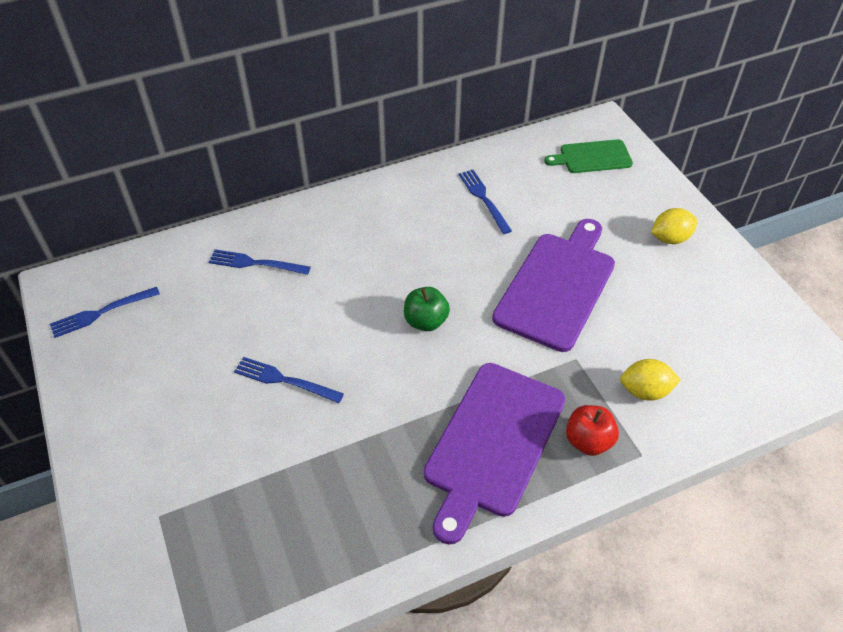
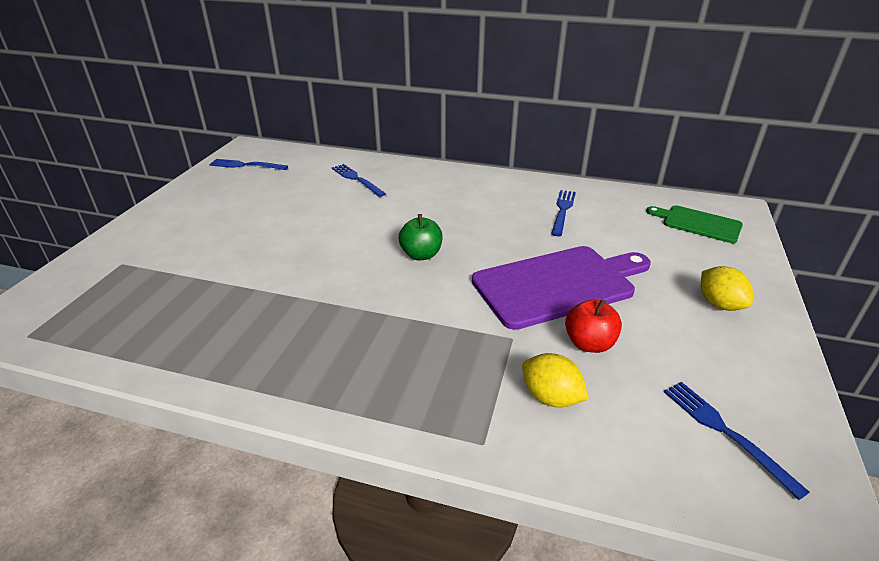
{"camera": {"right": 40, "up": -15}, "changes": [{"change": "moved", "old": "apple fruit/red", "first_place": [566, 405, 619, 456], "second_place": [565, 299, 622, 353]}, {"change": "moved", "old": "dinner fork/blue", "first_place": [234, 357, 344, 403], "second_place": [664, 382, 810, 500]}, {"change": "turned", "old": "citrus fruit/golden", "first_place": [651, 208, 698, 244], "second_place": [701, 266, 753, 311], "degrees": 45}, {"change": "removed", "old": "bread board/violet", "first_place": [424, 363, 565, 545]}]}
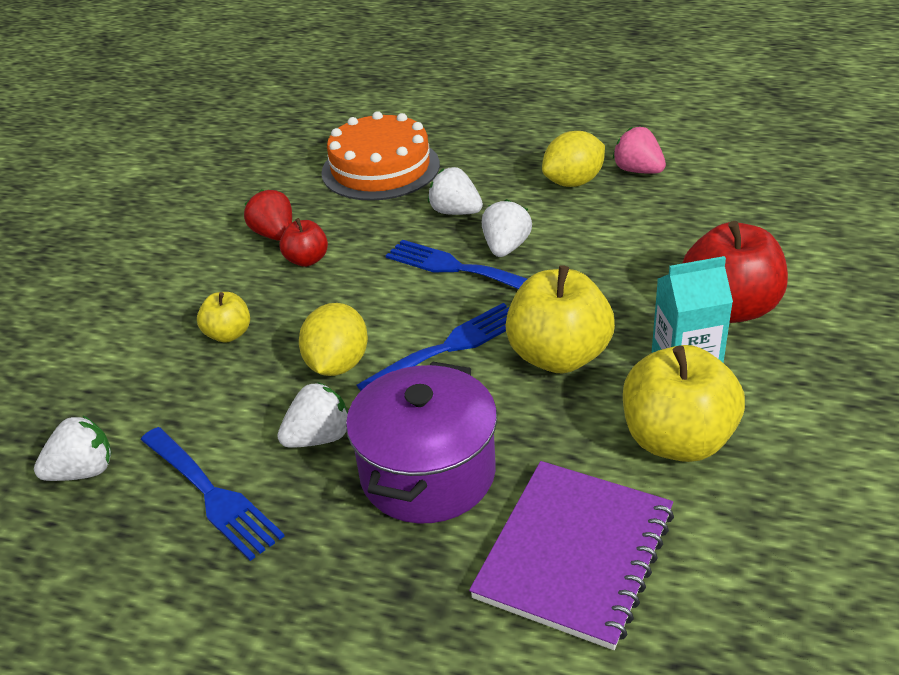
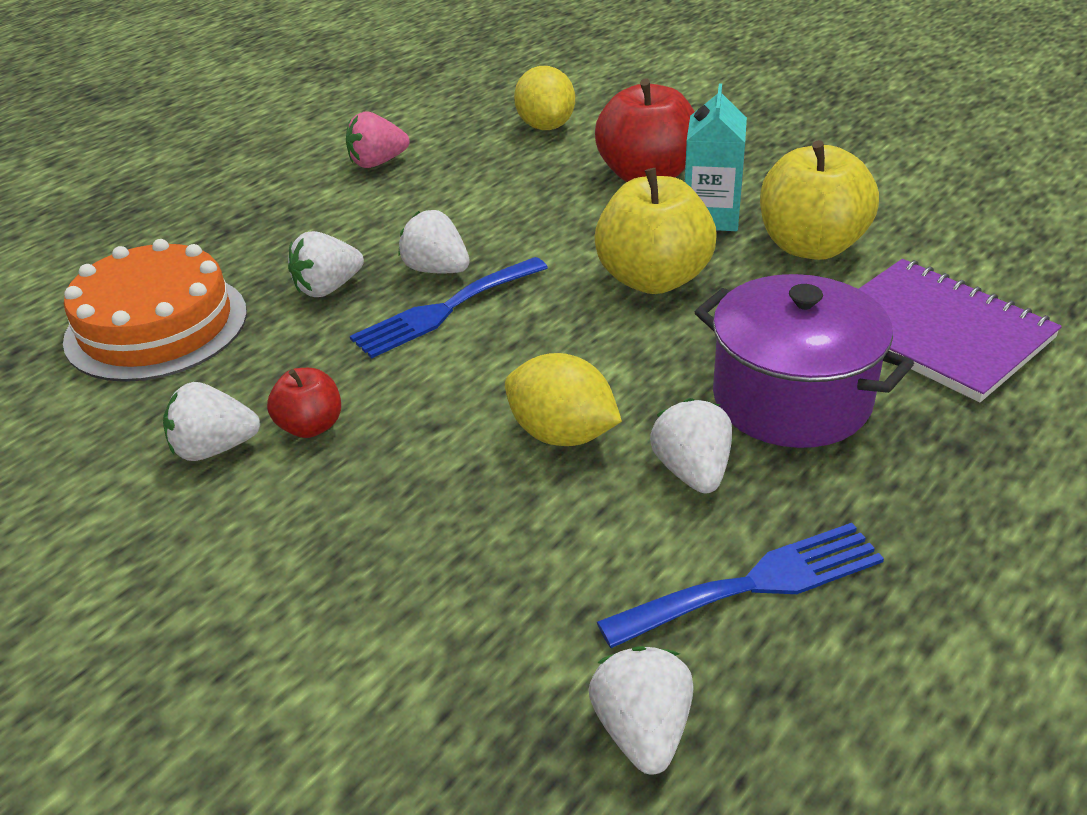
{"camera": {"right": -70, "up": 0}, "changes": [{"change": "recoloured", "old": "strawberry/red", "new": "strawberry/snow-white", "first_place": [244, 189, 292, 241], "second_place": [163, 382, 260, 461]}, {"change": "moved", "old": "citrus fruit/golden", "first_place": [542, 131, 605, 187], "second_place": [514, 66, 575, 130]}, {"change": "removed", "old": "apple fruit/golden", "first_place": [197, 292, 250, 342]}, {"change": "removed", "old": "dinner fork/blue", "first_place": [357, 303, 509, 391]}]}
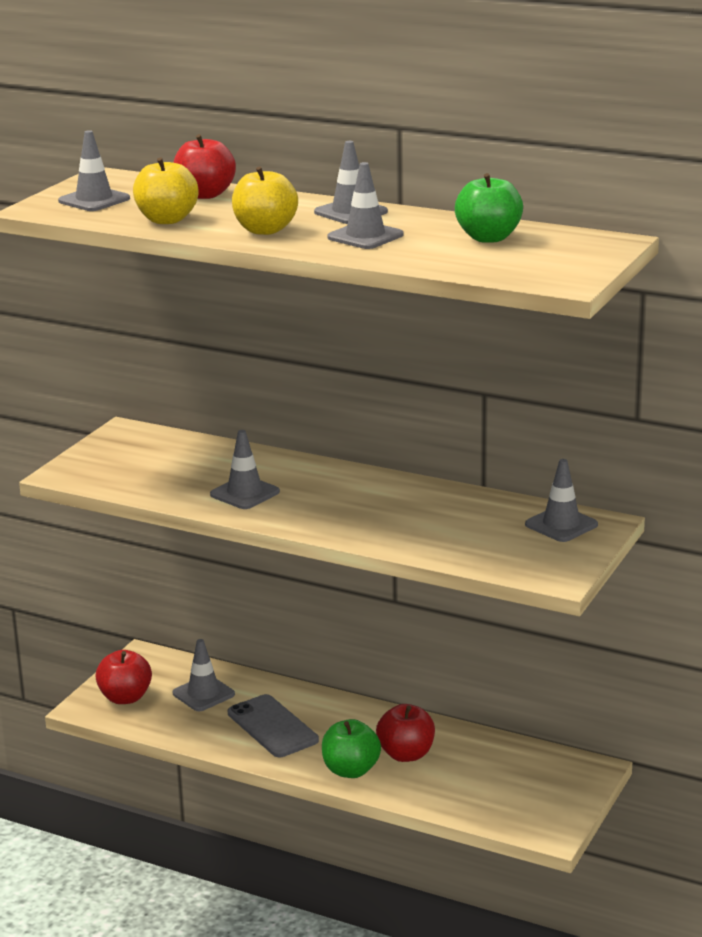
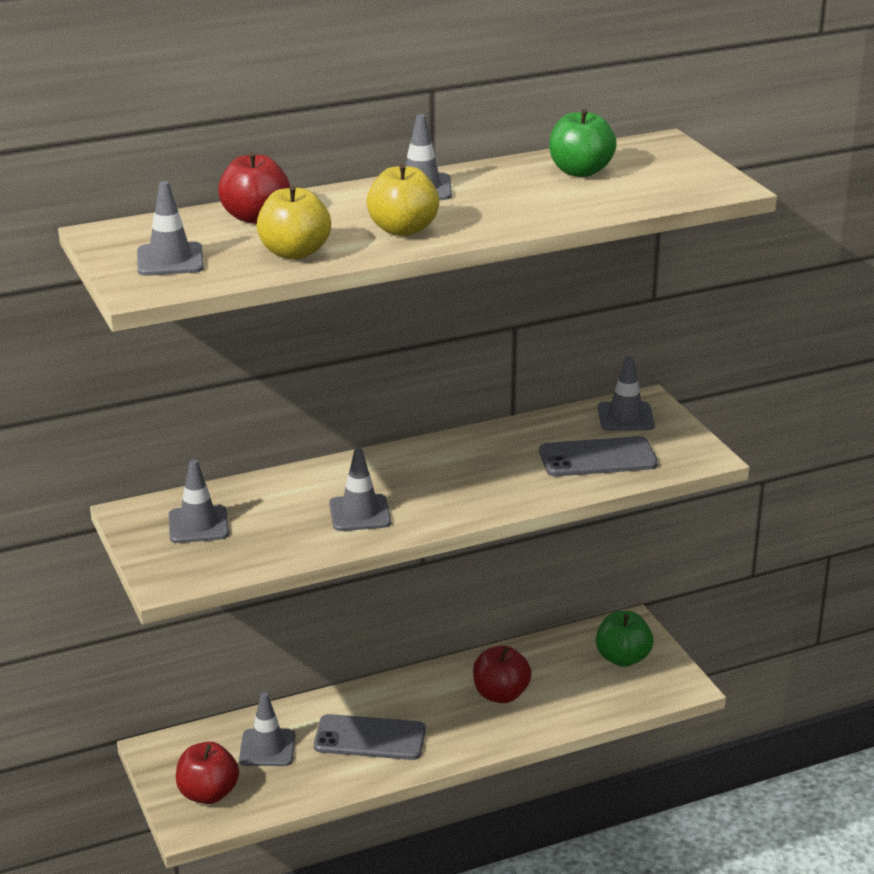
{"camera": {"right": -50, "up": 5}, "changes": [{"change": "moved", "old": "traffic cone/grey", "first_place": [327, 162, 404, 249], "second_place": [168, 459, 229, 543]}, {"change": "added", "new": "phone/grey", "second_place": [539, 436, 658, 476]}, {"change": "moved", "old": "apple fruit/green", "first_place": [322, 719, 381, 778], "second_place": [596, 611, 653, 667]}]}
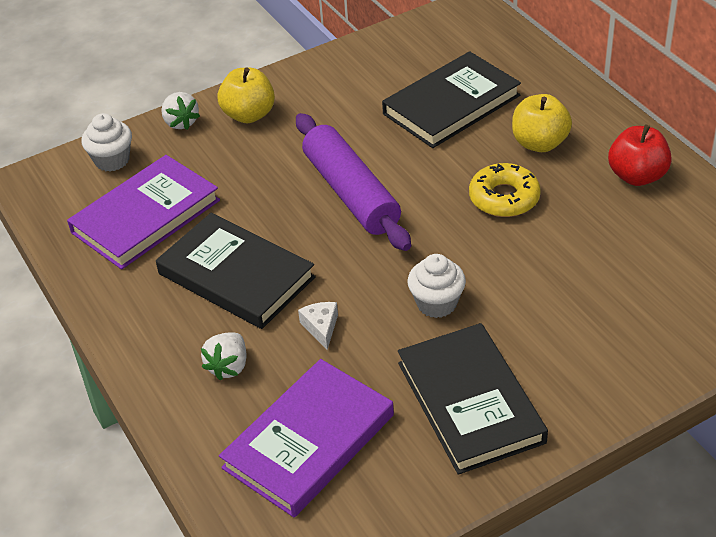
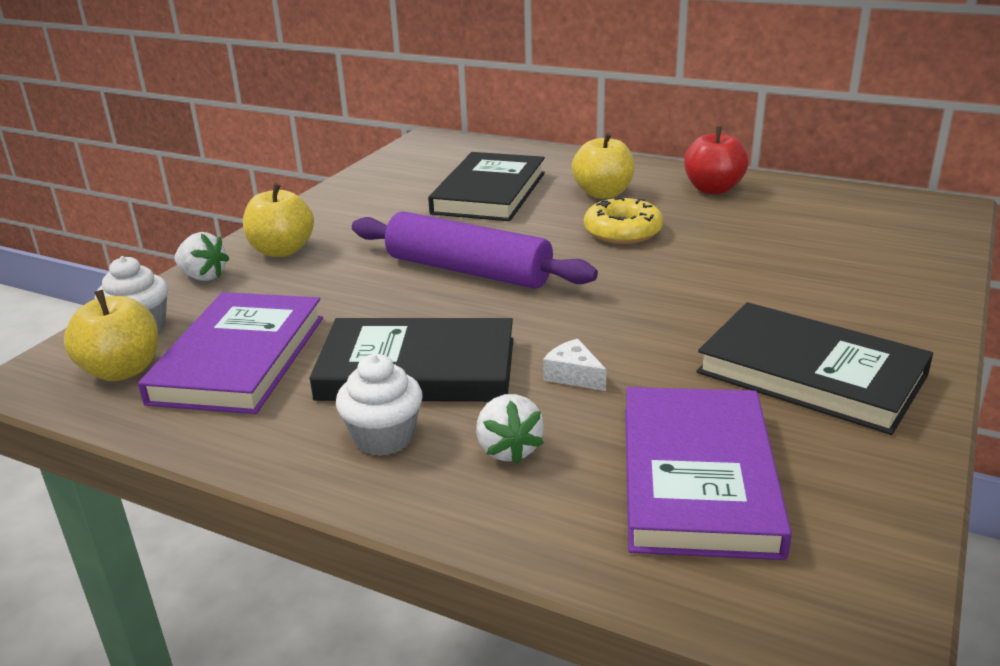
{"camera": {"right": -35, "up": -15}, "changes": [{"change": "added", "new": "apple fruit/golden", "second_place": [64, 290, 158, 381]}, {"change": "moved", "old": "muffin/snow-white", "first_place": [408, 254, 466, 318], "second_place": [336, 354, 423, 456]}]}
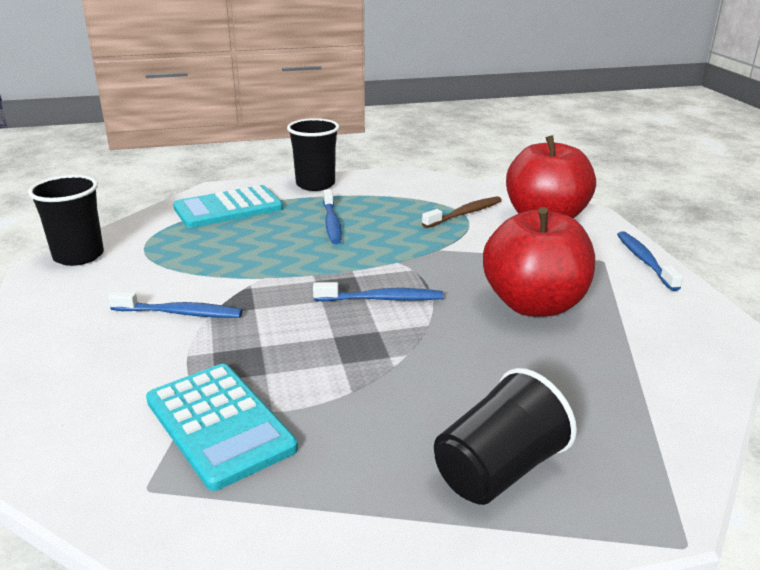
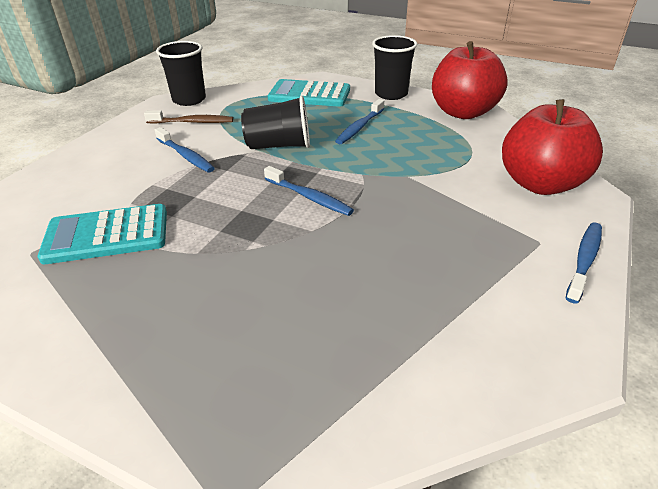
{"camera": {"right": 40, "up": 10}, "changes": [{"change": "turned", "old": "adding machine/aqua", "first_place": [146, 364, 298, 491], "second_place": [37, 204, 167, 264], "degrees": 75}, {"change": "moved", "old": "toothbrush/russet", "first_place": [422, 196, 502, 228], "second_place": [144, 110, 233, 124]}, {"change": "moved", "old": "beaker/jet-black", "first_place": [434, 368, 577, 505], "second_place": [241, 96, 310, 149]}, {"change": "moved", "old": "apple fruit/red", "first_place": [483, 207, 595, 317], "second_place": [432, 41, 508, 119]}]}
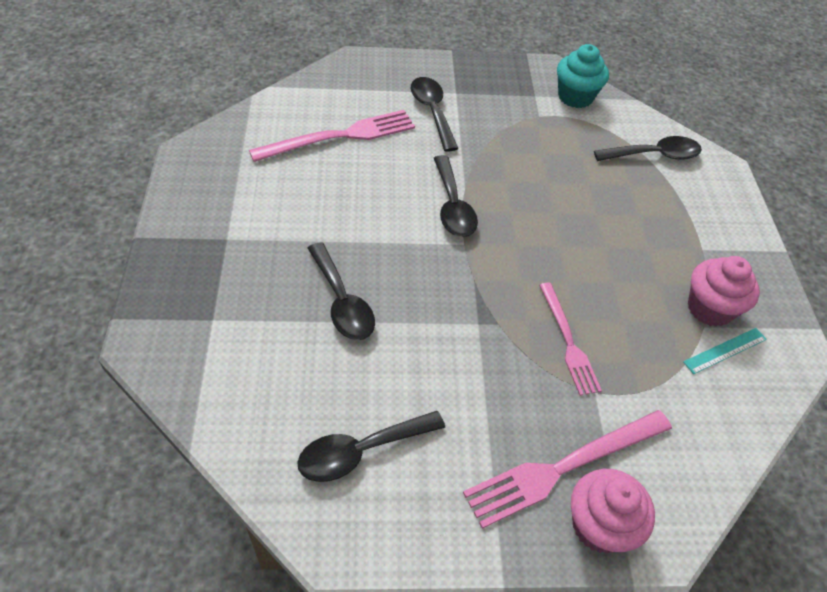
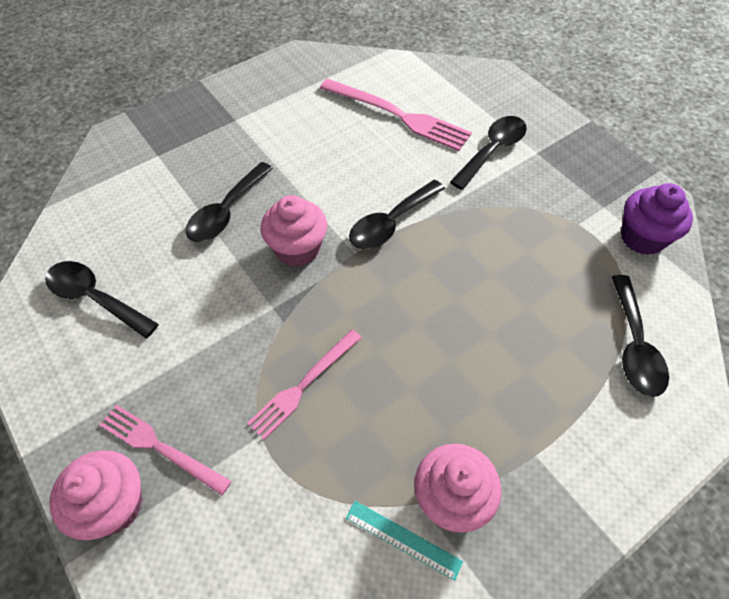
{"camera": {"right": 60, "up": 5}, "changes": [{"change": "resized", "old": "dinner fork/rosy", "first_place": [463, 410, 672, 529], "second_place": [99, 405, 232, 495], "factor": 0.65}, {"change": "added", "new": "muffin/rosy", "second_place": [261, 195, 327, 267]}, {"change": "turned", "old": "teaspoon/jet-black", "first_place": [594, 136, 702, 161], "second_place": [612, 275, 669, 397], "degrees": 45}, {"change": "recoloured", "old": "muffin/aqua", "new": "muffin/violet", "first_place": [557, 44, 609, 108], "second_place": [621, 183, 693, 255]}]}
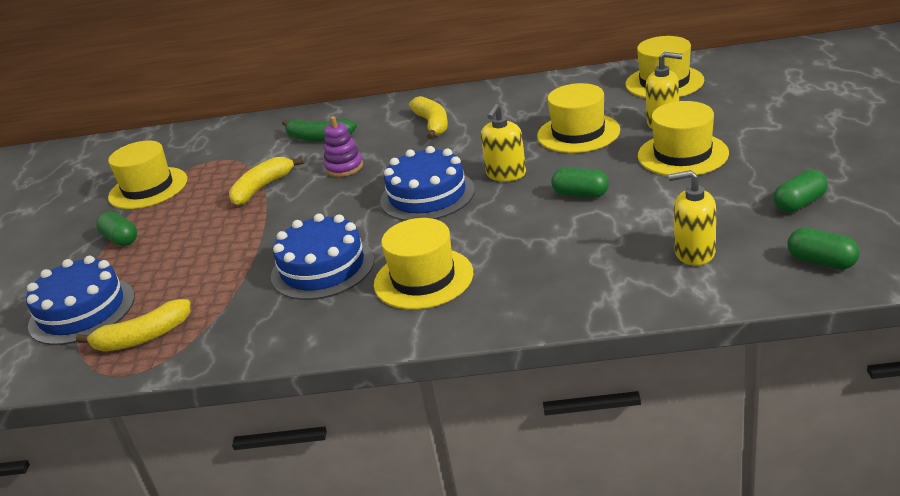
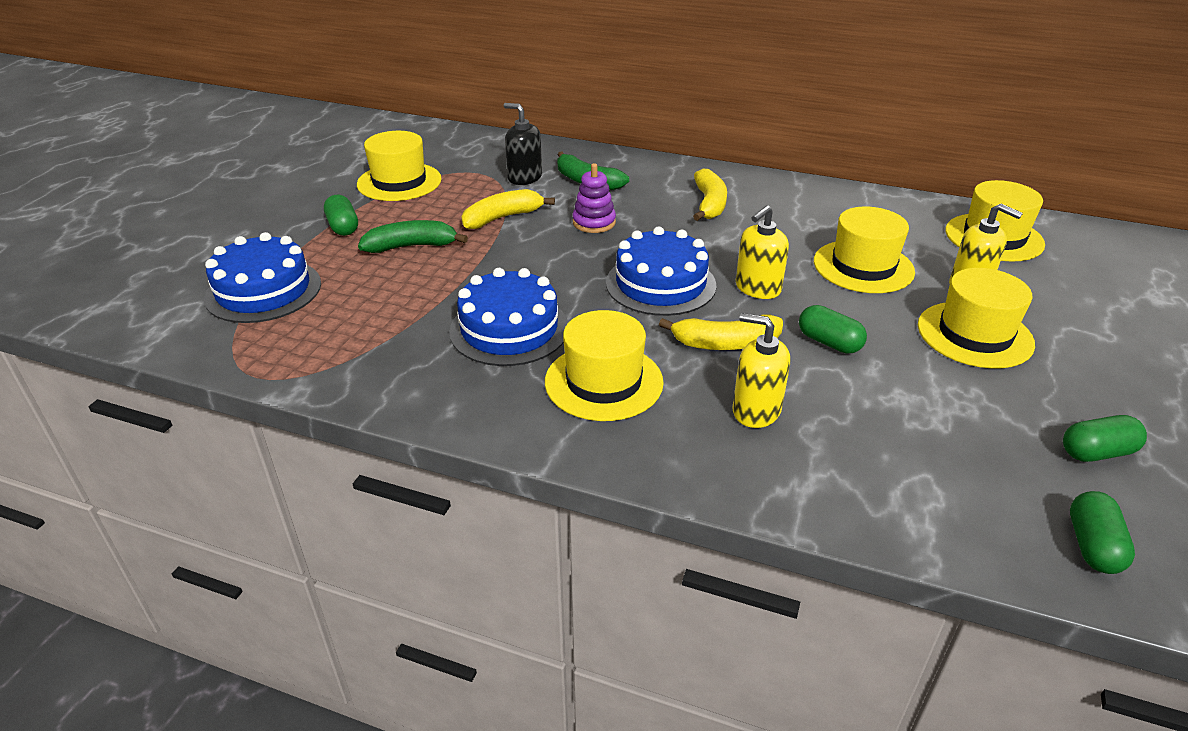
{"camera": {"right": 15, "up": 5}, "changes": [{"change": "added", "new": "banana/green", "second_place": [358, 220, 468, 253]}, {"change": "added", "new": "soap pump/jet-black", "second_place": [504, 103, 542, 185]}, {"change": "moved", "old": "banana/golden", "first_place": [76, 299, 190, 351], "second_place": [659, 315, 783, 350]}, {"change": "moved", "old": "soap pump/golden", "first_place": [668, 170, 716, 266], "second_place": [732, 313, 790, 428]}, {"change": "turned", "old": "pill/green", "first_place": [787, 228, 860, 269], "second_place": [1070, 491, 1135, 574], "degrees": 45}]}
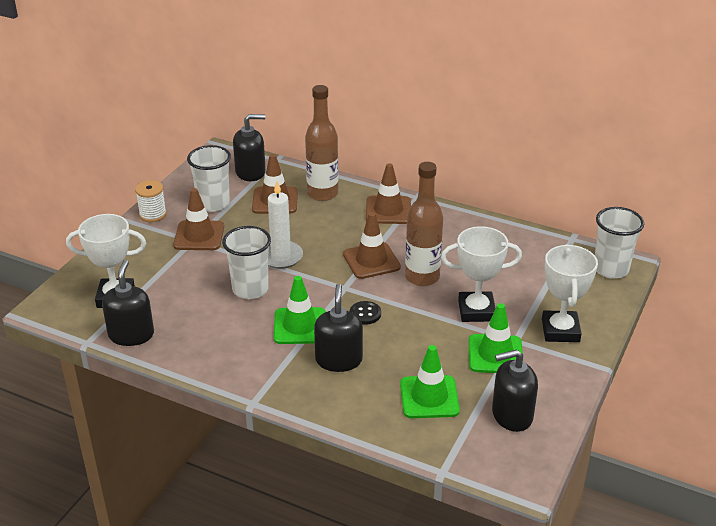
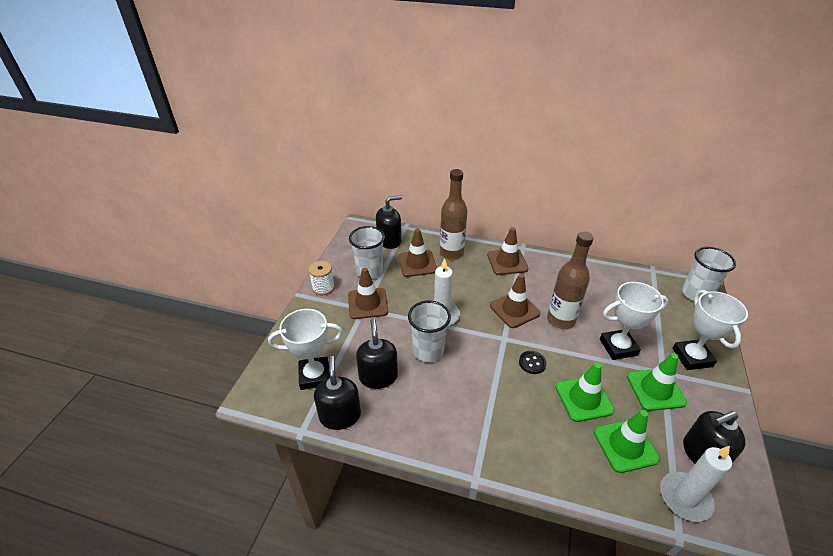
{"camera": {"right": -10, "up": 5}, "changes": [{"change": "moved", "old": "soap pump/jet-black", "first_place": [314, 284, 363, 372], "second_place": [356, 319, 398, 389]}, {"change": "moved", "old": "traffic cone/green", "first_place": [274, 276, 326, 344], "second_place": [555, 362, 615, 422]}, {"change": "added", "new": "wax candle/snow-white", "second_place": [660, 446, 732, 522]}]}
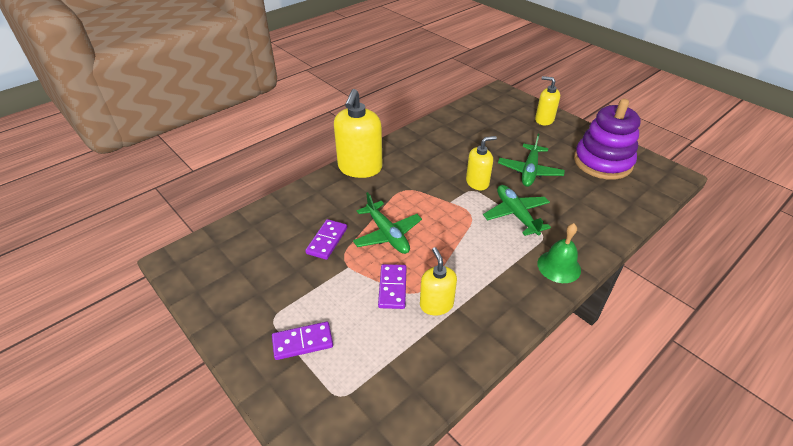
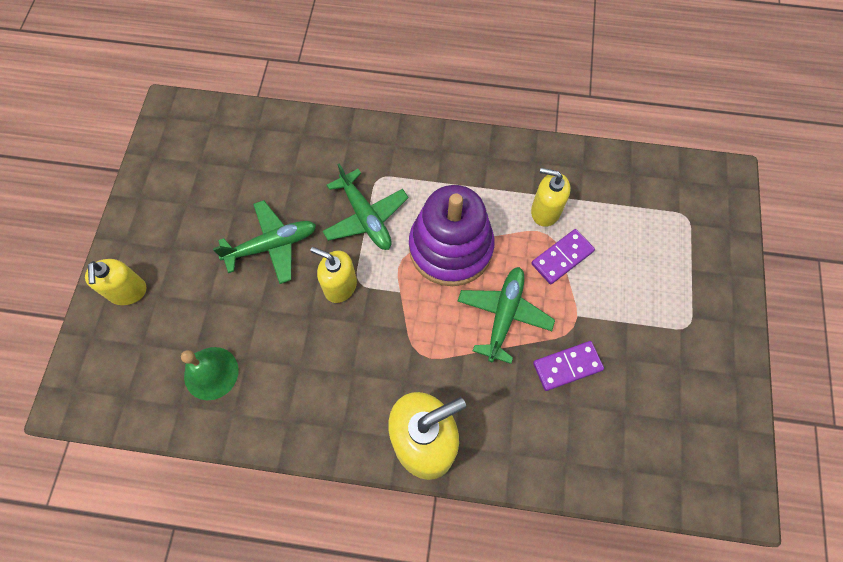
{"camera": {"right": -130, "up": 25}, "changes": [{"change": "moved", "old": "hand bell/green", "first_place": [537, 223, 581, 283], "second_place": [181, 347, 239, 400]}, {"change": "turned", "old": "aeroplane/green", "first_place": [483, 185, 551, 236], "second_place": [323, 163, 409, 250], "degrees": -60}, {"change": "moved", "old": "stacking toy/violet", "first_place": [574, 99, 641, 180], "second_place": [409, 185, 495, 286]}, {"change": "turned", "old": "soap pump/golden", "first_place": [420, 247, 457, 315], "second_place": [531, 168, 570, 227], "degrees": 75}, {"change": "removed", "old": "domino piece/violet", "first_place": [272, 321, 333, 360]}]}
